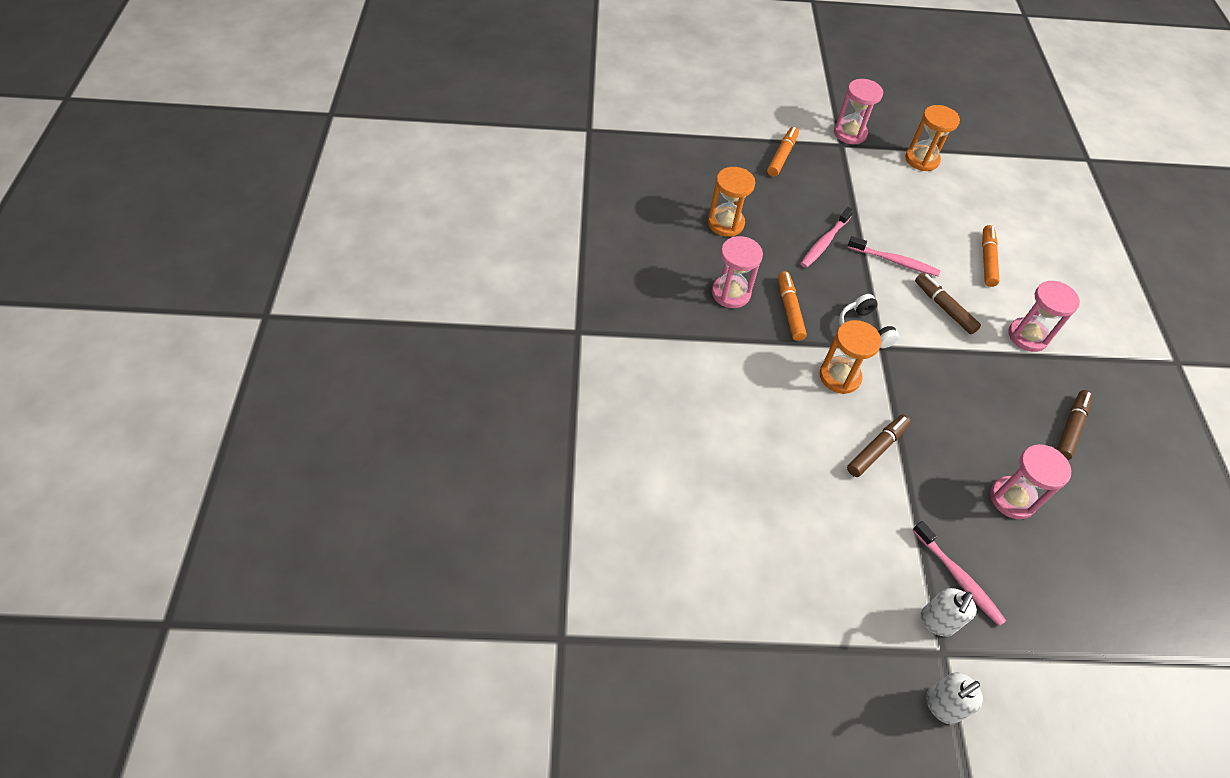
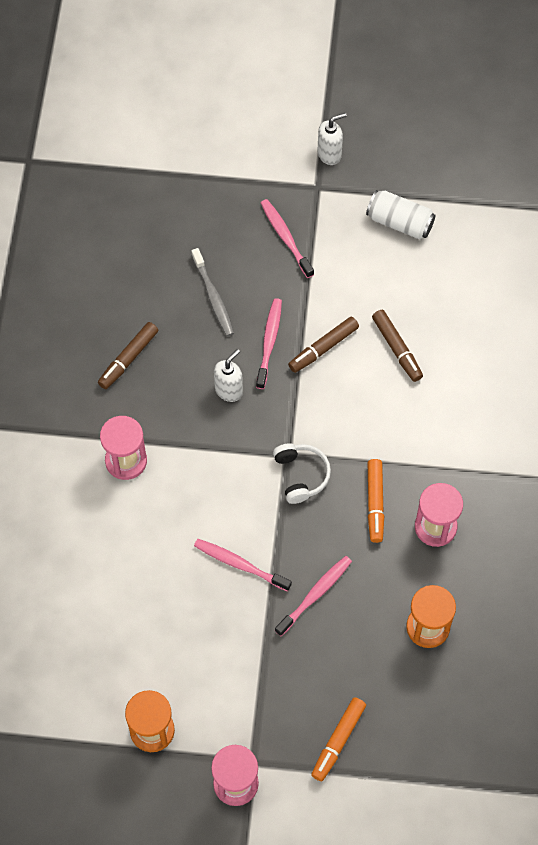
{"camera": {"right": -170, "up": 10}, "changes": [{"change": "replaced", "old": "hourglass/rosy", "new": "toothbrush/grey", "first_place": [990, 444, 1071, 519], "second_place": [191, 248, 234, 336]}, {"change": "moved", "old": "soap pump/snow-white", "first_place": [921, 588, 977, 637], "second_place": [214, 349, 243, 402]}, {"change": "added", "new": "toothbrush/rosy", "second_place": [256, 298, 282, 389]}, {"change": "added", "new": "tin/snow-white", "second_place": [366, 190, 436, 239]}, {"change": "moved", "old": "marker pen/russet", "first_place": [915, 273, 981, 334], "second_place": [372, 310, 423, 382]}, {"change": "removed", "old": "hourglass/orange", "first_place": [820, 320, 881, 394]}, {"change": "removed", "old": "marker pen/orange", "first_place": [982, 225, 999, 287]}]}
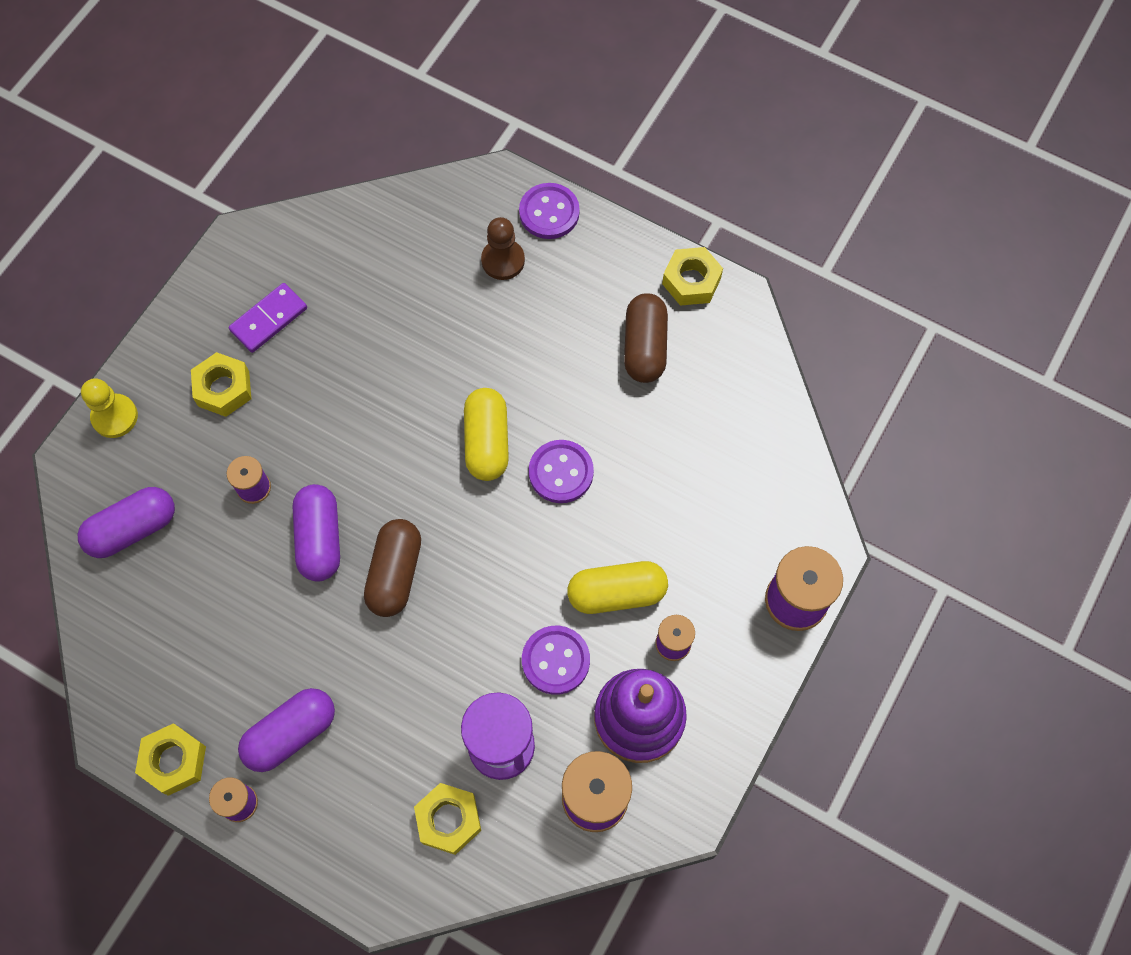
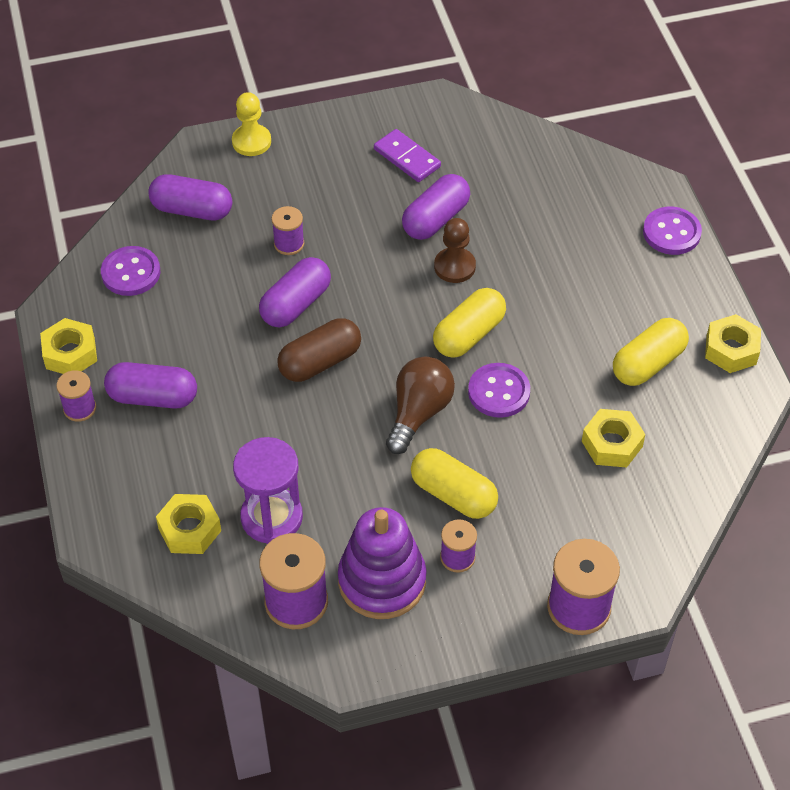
{"camera": {"right": 45, "up": -15}, "changes": [{"change": "moved", "old": "shirt button/violet", "first_place": [522, 626, 590, 695], "second_place": [101, 246, 161, 296]}, {"change": "turned", "old": "domino piece/violet", "first_place": [229, 283, 307, 353], "second_place": [374, 129, 441, 182], "degrees": 45}, {"change": "added", "new": "bulb/russet", "second_place": [386, 357, 455, 454]}, {"change": "added", "new": "pill/violet", "second_place": [402, 174, 470, 240]}, {"change": "moved", "old": "chess pawn/russet", "first_place": [481, 217, 525, 280], "second_place": [434, 218, 476, 283]}, {"change": "moved", "old": "hexagon nut/golden", "first_place": [191, 352, 251, 417], "second_place": [582, 409, 646, 468]}, {"change": "recoloured", "old": "pill/russet", "new": "pill/golden", "first_place": [624, 293, 668, 383], "second_place": [613, 318, 689, 386]}]}
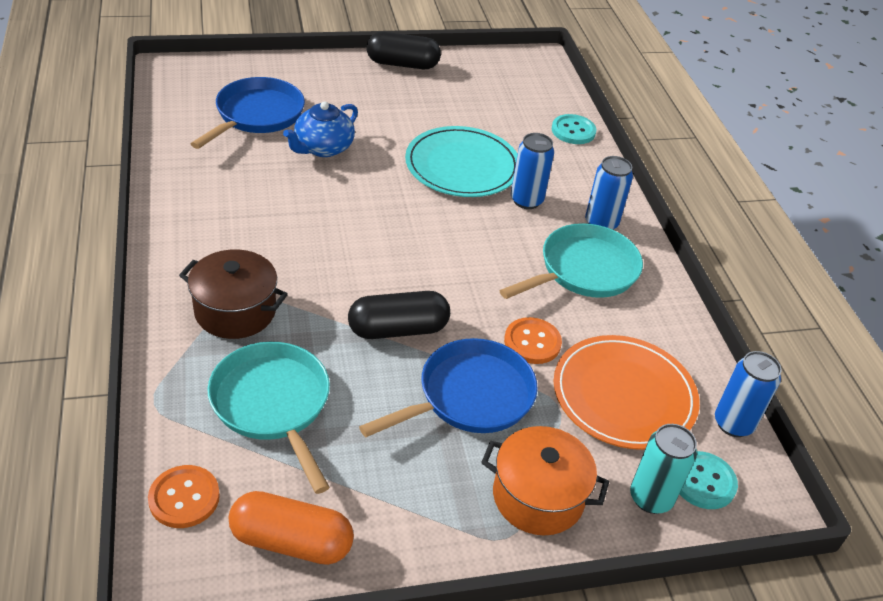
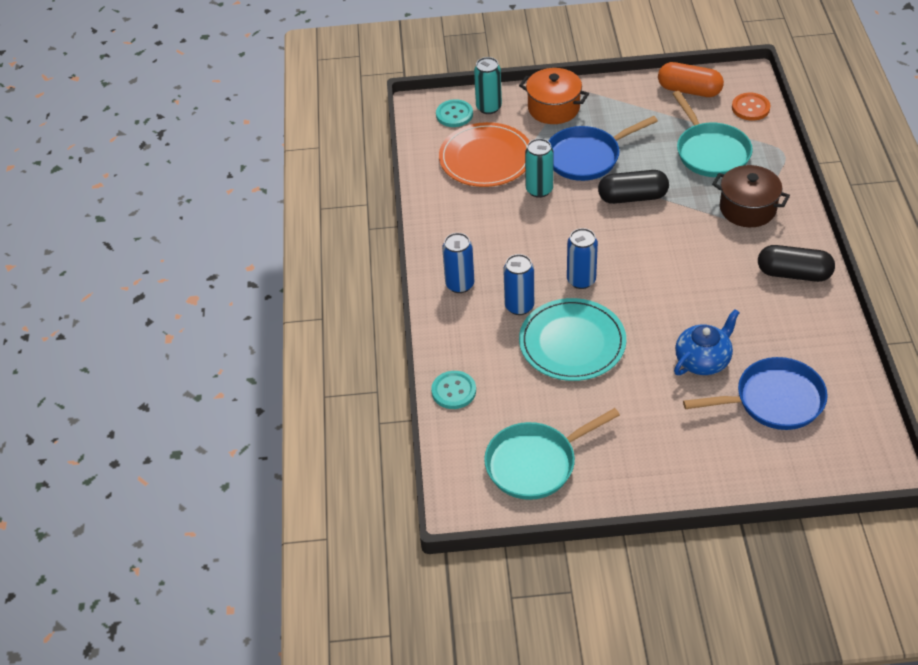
{"camera": {"right": -165, "up": 5}, "changes": [{"change": "moved", "old": "skillet/aqua", "first_place": [500, 223, 643, 299], "second_place": [484, 408, 620, 500]}, {"change": "replaced", "old": "shirt button/orange", "new": "tin/aqua", "first_place": [504, 317, 562, 364], "second_place": [525, 138, 554, 198]}, {"change": "moved", "old": "tin/blue", "first_place": [715, 351, 782, 437], "second_place": [567, 228, 598, 289]}, {"change": "turned", "old": "skillet/blue", "first_place": [191, 77, 305, 149], "second_place": [683, 357, 828, 430], "degrees": -135}, {"change": "moved", "old": "pill/jet-black", "first_place": [367, 32, 441, 69], "second_place": [758, 245, 835, 282]}]}
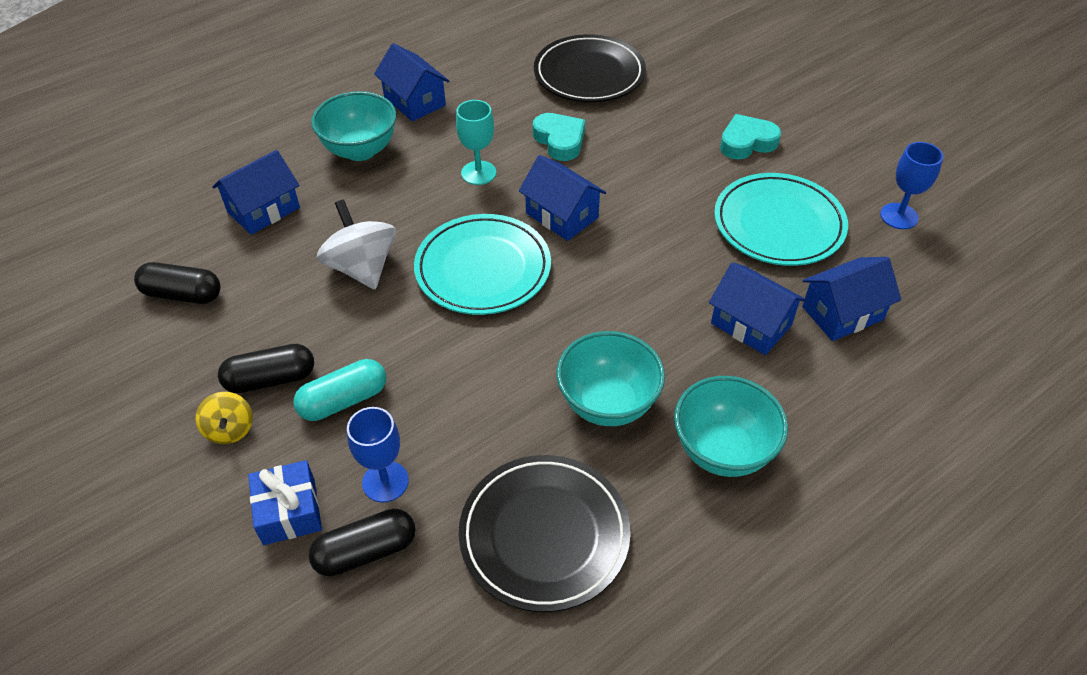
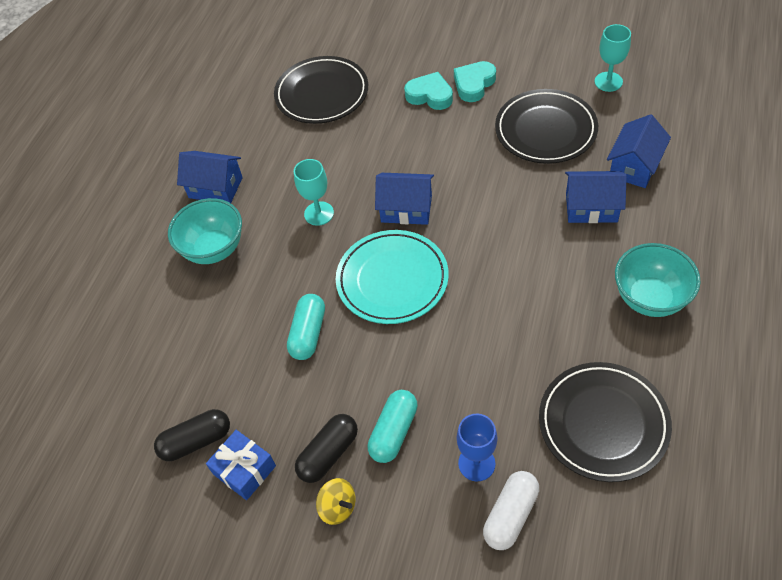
{"camera": {"right": -30, "up": 5}, "changes": [{"change": "moved", "old": "gift/blue", "first_place": [248, 460, 322, 545], "second_place": [206, 430, 276, 500]}, {"change": "replaced", "old": "whirligig/snow-white", "new": "pill/aqua", "first_place": [317, 200, 396, 289], "second_place": [287, 294, 325, 360]}, {"change": "moved", "old": "love heart/aqua", "first_place": [533, 113, 585, 161], "second_place": [404, 72, 453, 110]}, {"change": "recoloured", "old": "pill/jet-black", "new": "pill/snow-white", "first_place": [308, 509, 416, 576], "second_place": [483, 471, 539, 550]}, {"change": "recoloured", "old": "dinner plate/aqua", "new": "dinner plate/jet-black", "first_place": [714, 173, 848, 266], "second_place": [495, 89, 598, 164]}, {"change": "recoloured", "old": "goblet/blue", "new": "goblet/aqua", "first_place": [880, 142, 943, 229], "second_place": [595, 24, 631, 92]}, {"change": "removed", "old": "house/blue", "first_place": [212, 150, 300, 235]}, {"change": "removed", "old": "bowl/aqua", "first_place": [557, 331, 665, 426]}]}
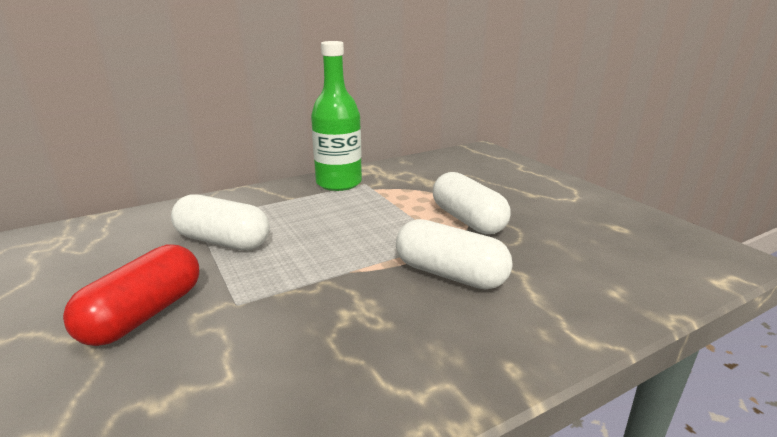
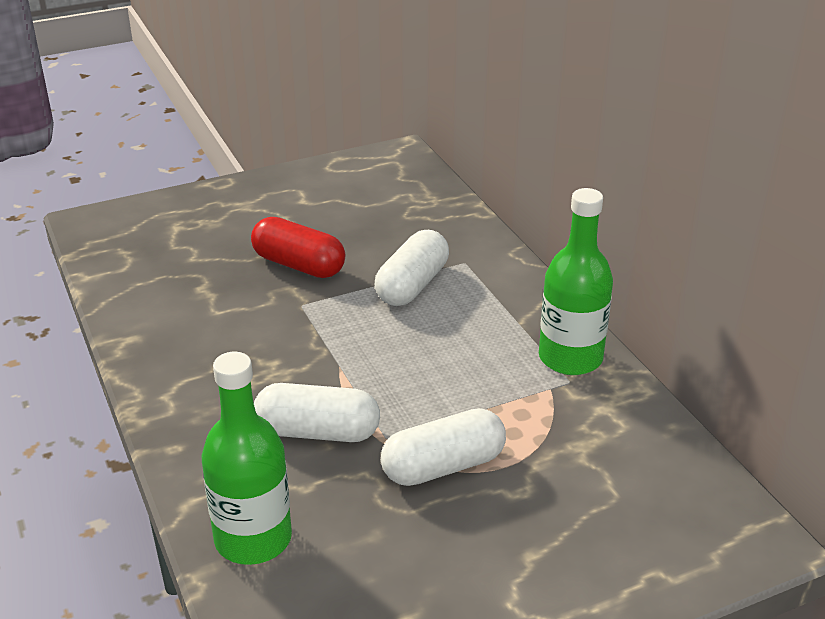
{"camera": {"right": 95, "up": 10}, "changes": [{"change": "added", "new": "flask/green", "second_place": [202, 352, 292, 565]}, {"change": "turned", "old": "pill/snow-white", "first_place": [396, 219, 513, 289], "second_place": [254, 383, 380, 442], "degrees": 60}]}
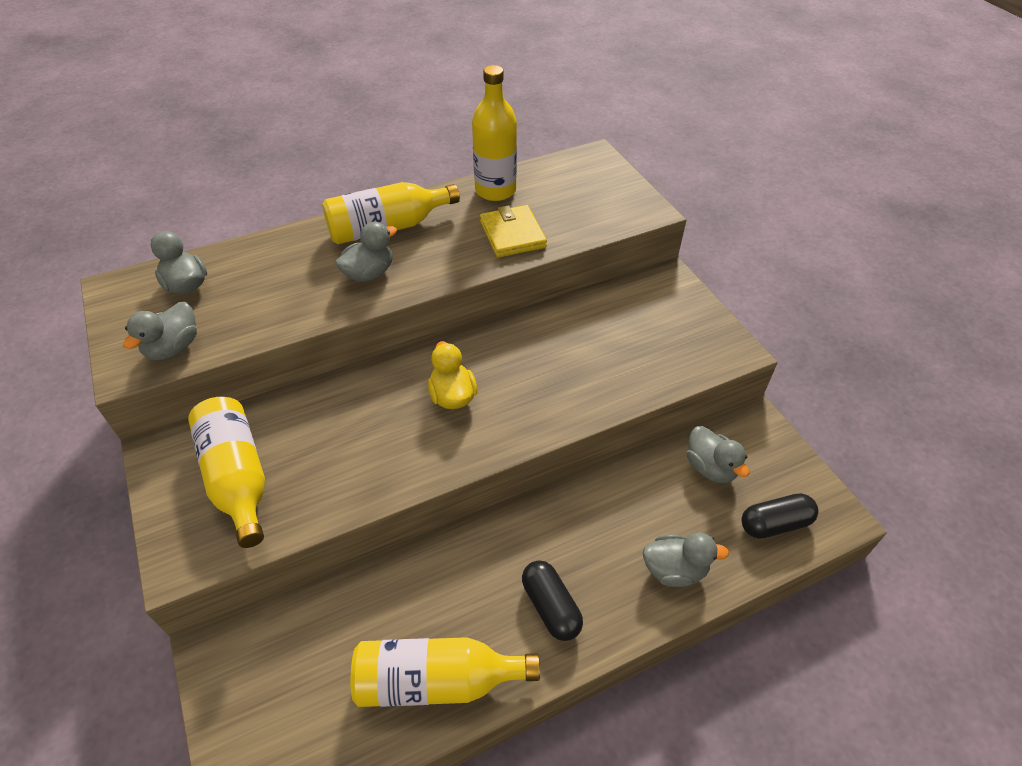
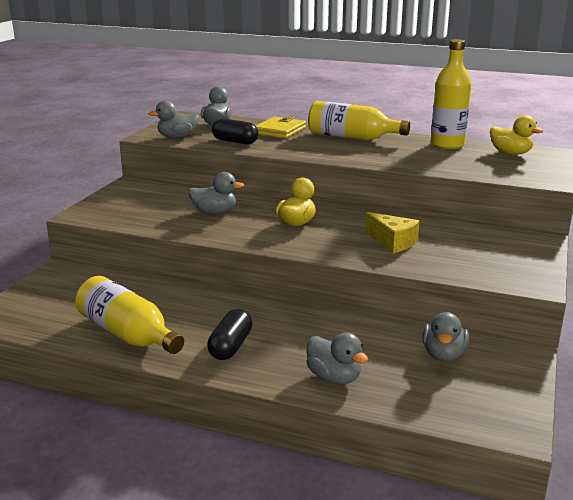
{"camera": {"right": 45, "up": -25}, "changes": [{"change": "moved", "old": "rubber duck/grey", "first_place": [335, 222, 397, 282], "second_place": [188, 172, 244, 214]}, {"change": "moved", "old": "pill/jet-black", "first_place": [742, 493, 818, 539], "second_place": [212, 118, 258, 144]}, {"change": "moved", "old": "card wallet/golden", "first_place": [480, 205, 547, 258], "second_place": [256, 116, 306, 139]}, {"change": "added", "new": "cheese wedge/golden", "second_place": [365, 212, 420, 253]}, {"change": "added", "new": "rubber duck/golden", "second_place": [490, 115, 543, 155]}, {"change": "removed", "old": "flask/golden", "first_place": [188, 397, 265, 548]}]}
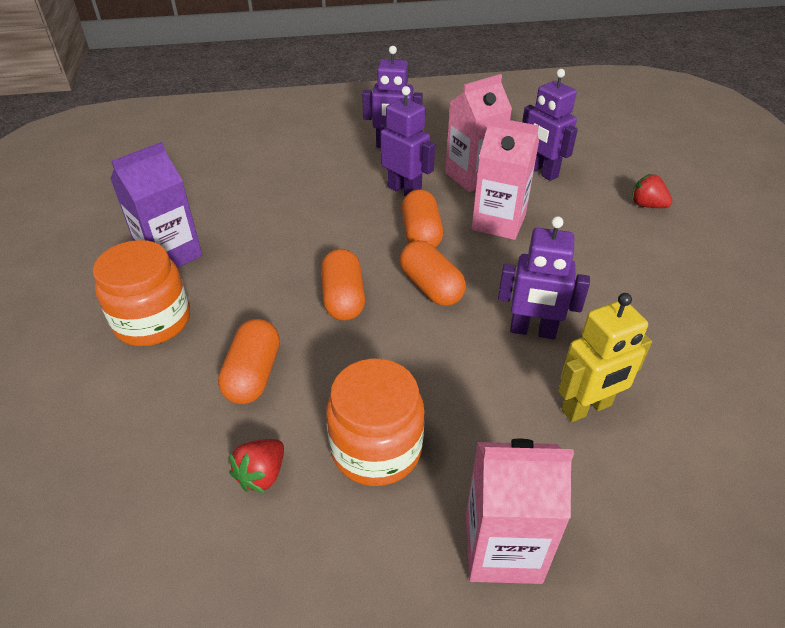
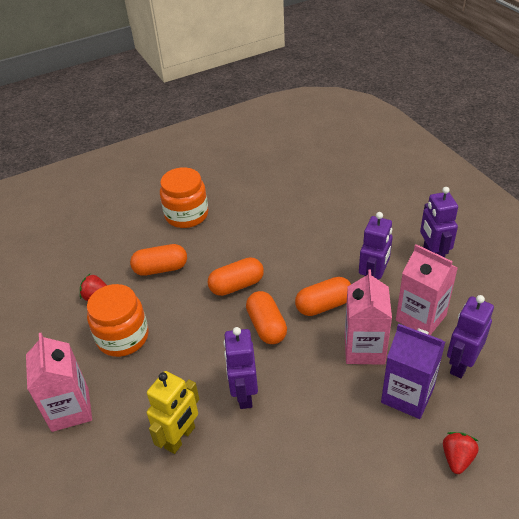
{"camera": {"right": 75, "up": 0}, "changes": [{"change": "turned", "old": "toy robot/golden", "first_place": [558, 293, 652, 422], "second_place": [147, 371, 199, 454], "degrees": -105}, {"change": "turned", "old": "pill/orange", "first_place": [400, 240, 466, 306], "second_place": [246, 291, 287, 344], "degrees": -60}, {"change": "moved", "old": "juice carton/violet", "first_place": [110, 142, 202, 268], "second_place": [381, 323, 445, 419]}]}
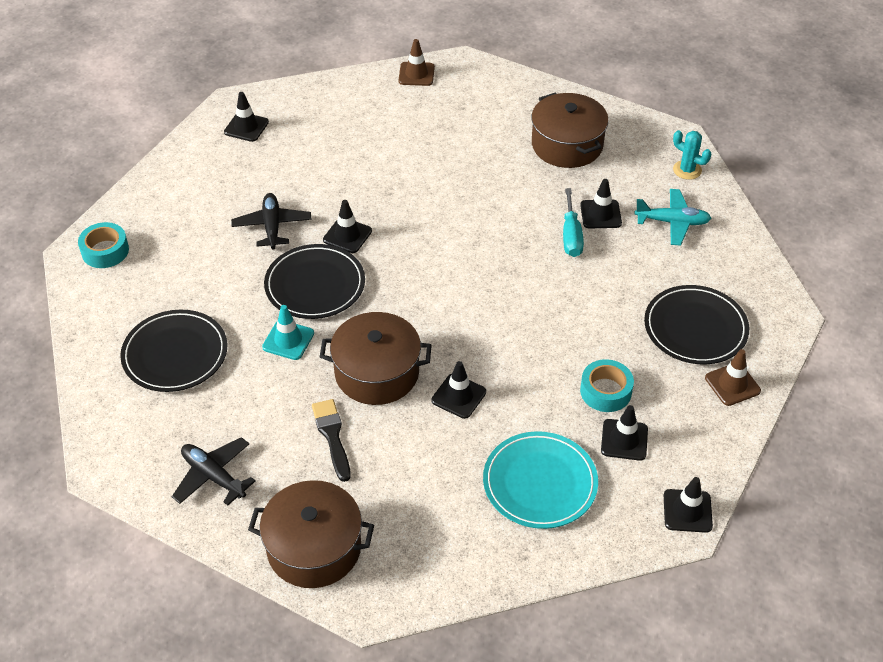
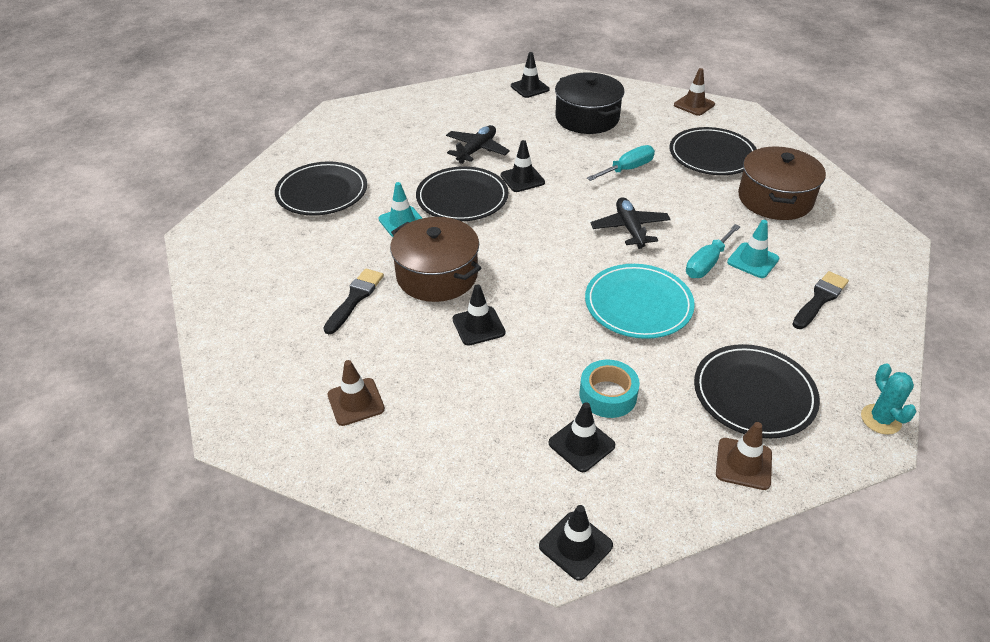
{"camera": {"right": 40, "up": -5}, "changes": [{"change": "added", "new": "traffic cone/russet", "second_place": [327, 360, 385, 426]}, {"change": "added", "new": "pot/jet-black", "second_place": [555, 73, 625, 134]}, {"change": "moved", "old": "dinner plate/aqua", "first_place": [483, 431, 598, 529], "second_place": [585, 264, 695, 339]}, {"change": "added", "new": "hand screwdriver/aqua", "second_place": [587, 145, 655, 181]}, {"change": "moved", "old": "aeroplane/jet-black", "first_place": [172, 437, 256, 506], "second_place": [591, 197, 671, 249]}, {"change": "added", "new": "dinner plate/jet-black", "second_place": [670, 127, 757, 175]}, {"change": "recoloured", "old": "traffic cone/jet-black", "new": "traffic cone/aqua", "first_place": [580, 179, 622, 229], "second_place": [727, 220, 779, 278]}, {"change": "replaced", "old": "aeroplane/aqua", "new": "paintbrush/jet-black", "first_place": [634, 189, 711, 246], "second_place": [792, 271, 849, 329]}, {"change": "moved", "old": "cactus/aqua", "first_place": [673, 130, 711, 180], "second_place": [861, 363, 917, 435]}, {"change": "removed", "old": "sticky tape/aqua", "first_place": [78, 222, 129, 268]}, {"change": "removed", "old": "pot/russet", "first_place": [248, 480, 374, 588]}]}
